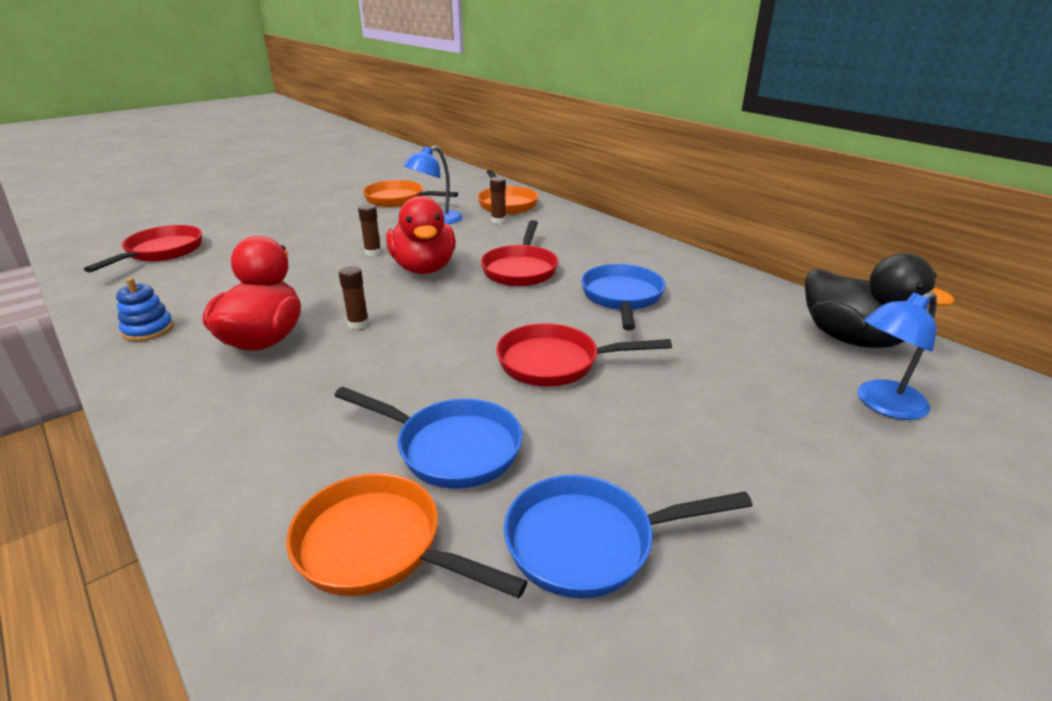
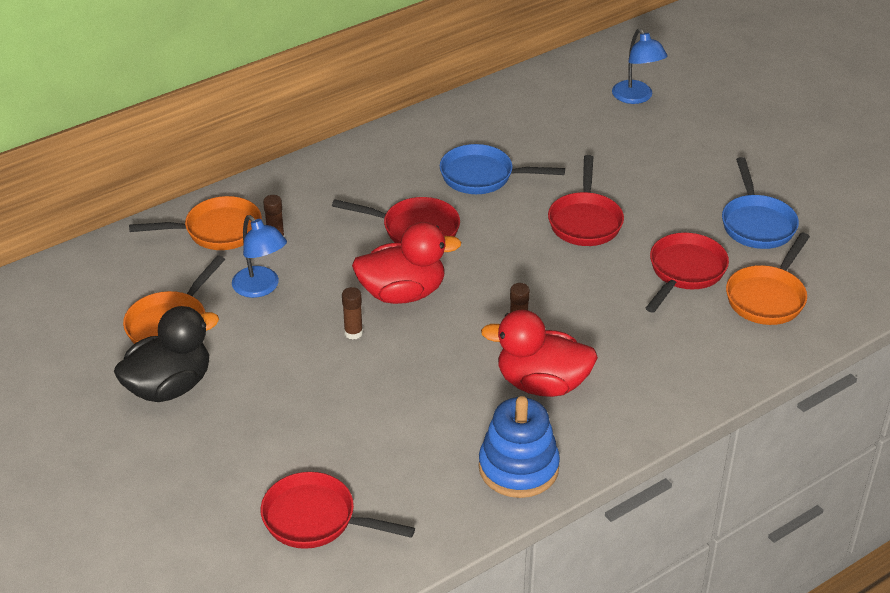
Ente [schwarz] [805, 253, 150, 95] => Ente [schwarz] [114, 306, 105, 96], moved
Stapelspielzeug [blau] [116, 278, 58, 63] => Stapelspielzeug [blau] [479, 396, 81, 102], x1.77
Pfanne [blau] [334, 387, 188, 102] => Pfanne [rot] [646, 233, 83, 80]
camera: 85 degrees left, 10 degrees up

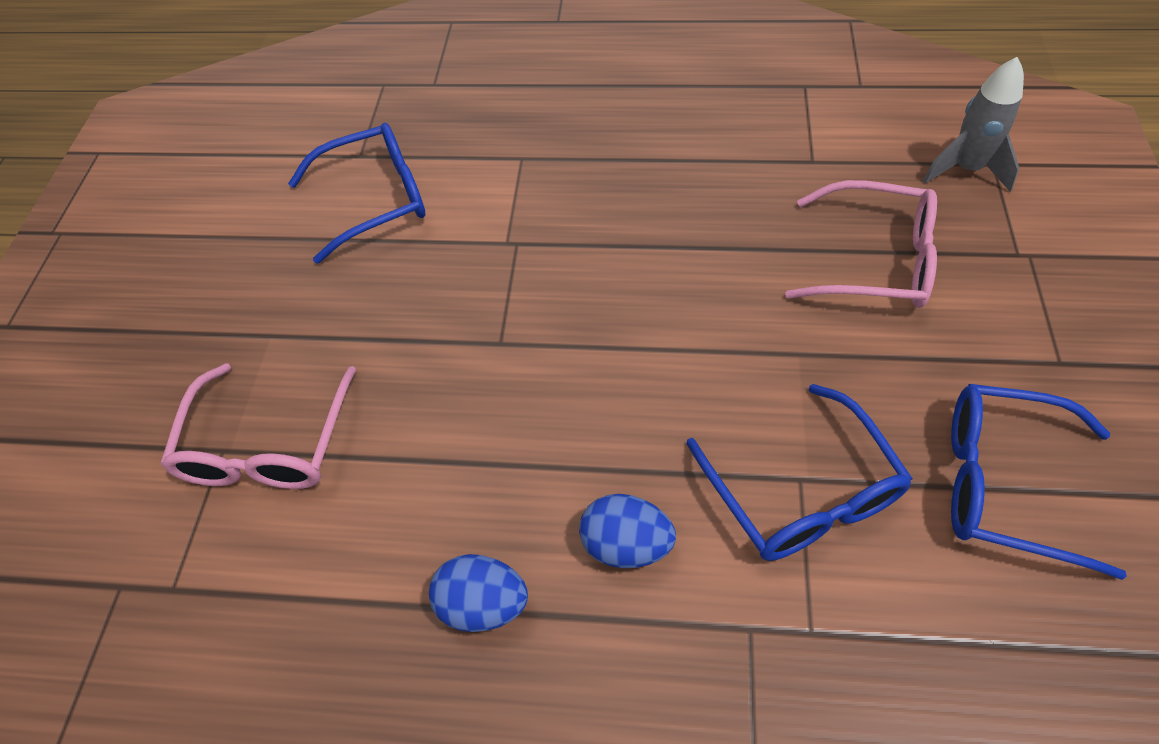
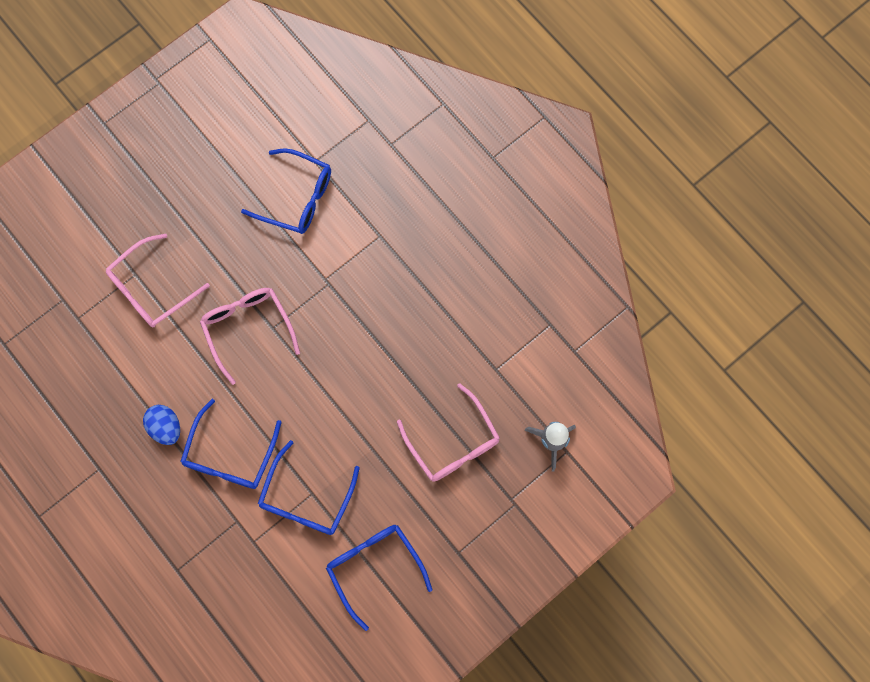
Ei [blau] [579, 494, 97, 74] => Brille [blau] [180, 399, 102, 90]
nothing => Brille [rosa] [200, 288, 100, 97]
camera: 40 degrees right, 20 degrees up

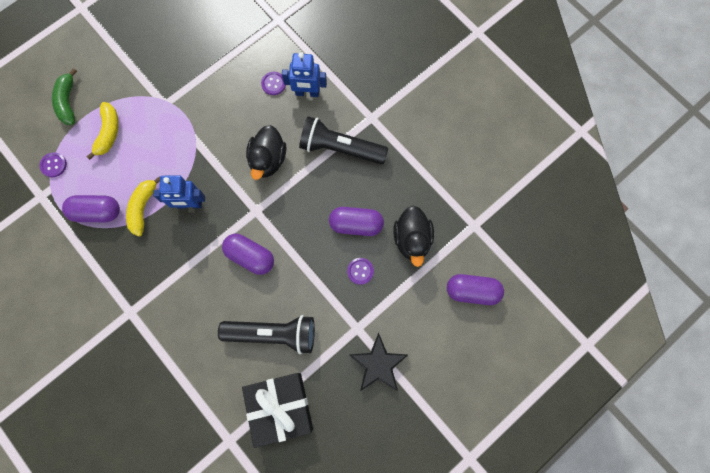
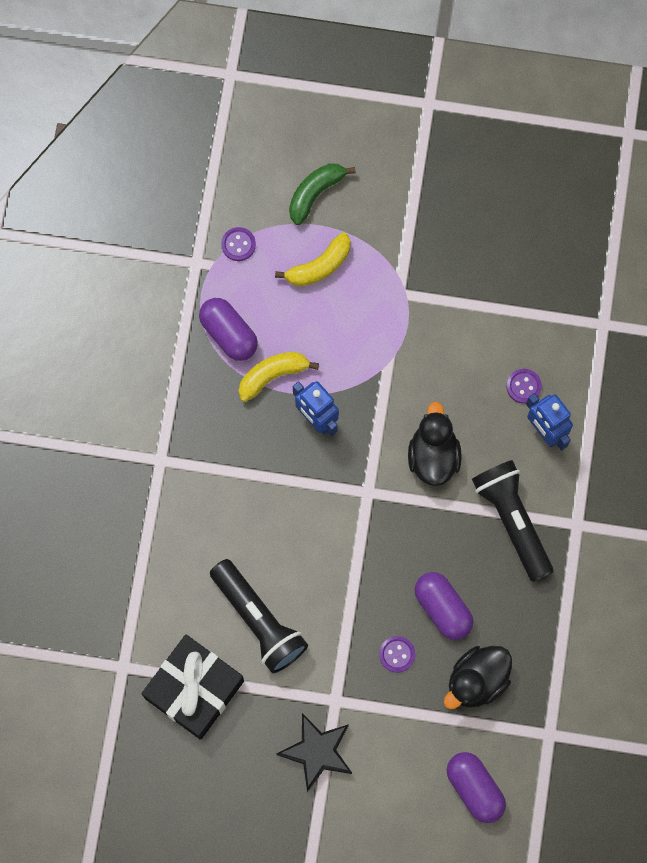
Ente [schwarz] [246, 125, 40, 55] => Ente [schwarz] [408, 401, 54, 85], 120 degrees clockwise
Kapsel [lila] [222, 234, 52, 41] => nothing
camera: 50 degrees right, 0 degrees up

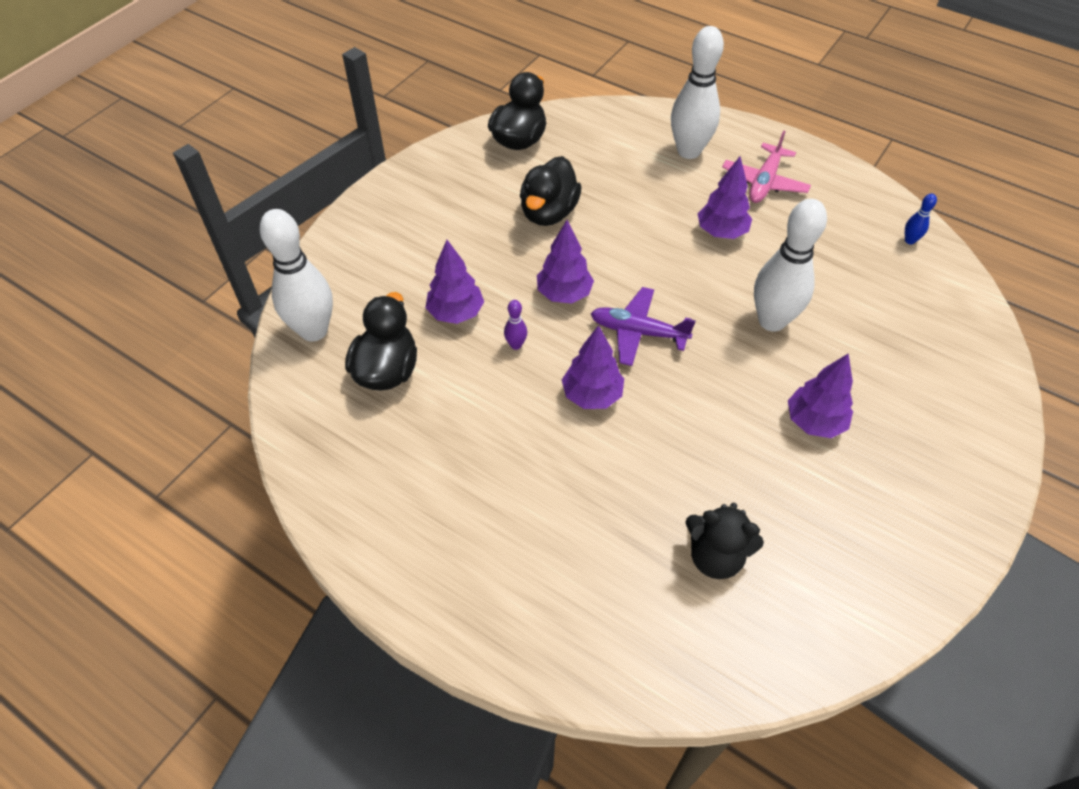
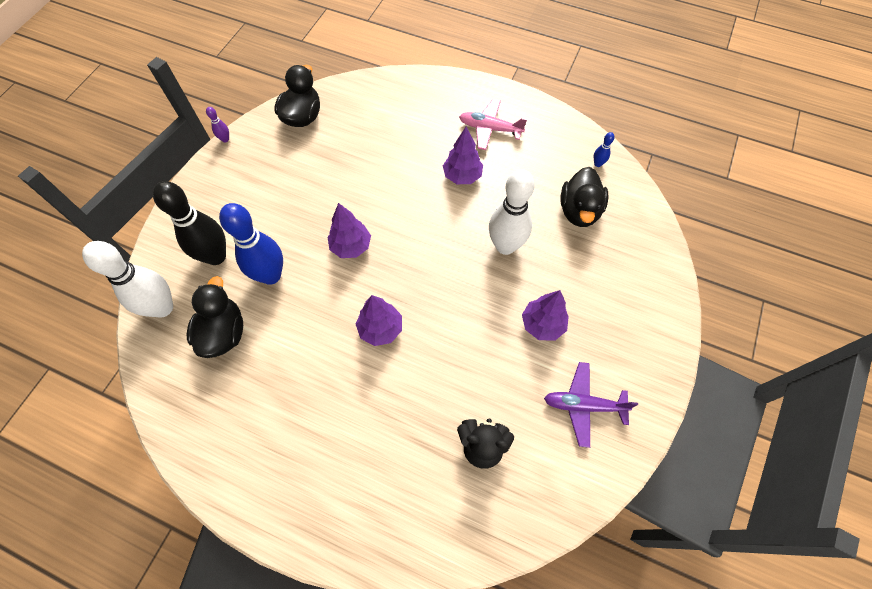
Bowlingkegel [weiß] [671, 26, 53, 133] => nothing
Flugzeug [rosa] [722, 131, 89, 72] => Flugzeug [rosa] [459, 99, 68, 51], 90 degrees clockwise
Ente [schwarz] [520, 156, 62, 70] => Ente [schwarz] [560, 167, 48, 60], moved
Baum [lila] [426, 240, 58, 84] => Bowlingkegel [blau] [219, 203, 64, 82]
Flugzeug [lila] [591, 287, 105, 79] => Flugzeug [lila] [544, 362, 94, 86], moved
Bowlingkegel [lila] [504, 300, 23, 50] => Bowlingkegel [lila] [206, 107, 23, 35], moved
nothing => Bowlingkegel [schwarz] [153, 181, 73, 84]
camera: 10 degrees left, 10 degrees up

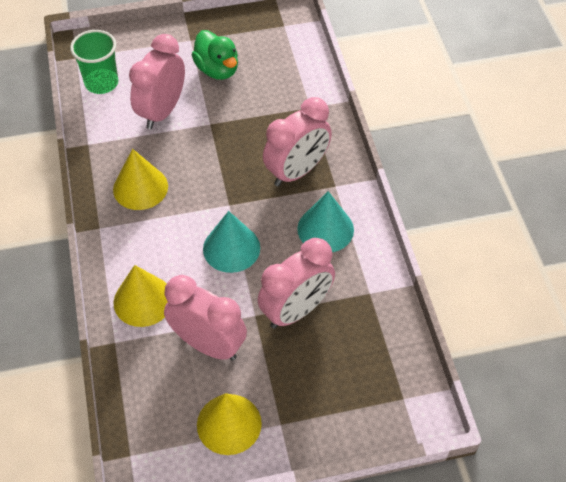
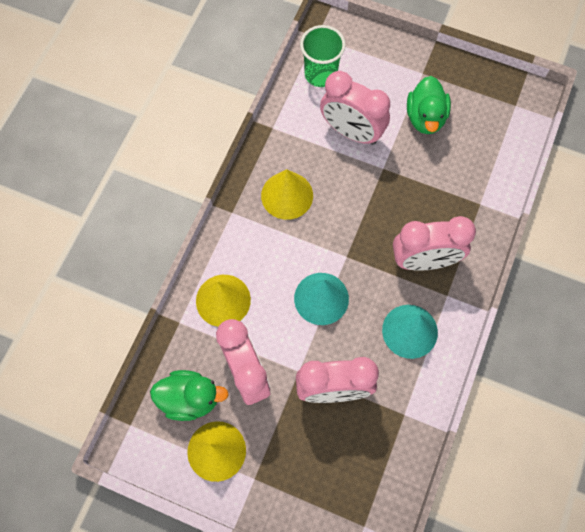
Wecker [rosa] [129, 34, 56, 95] => Wecker [rosa] [320, 71, 70, 74], 120 degrees counterclockwise
nothing => Ente [grün] [150, 370, 79, 51]
camera: 35 degrees right, 15 degrees up

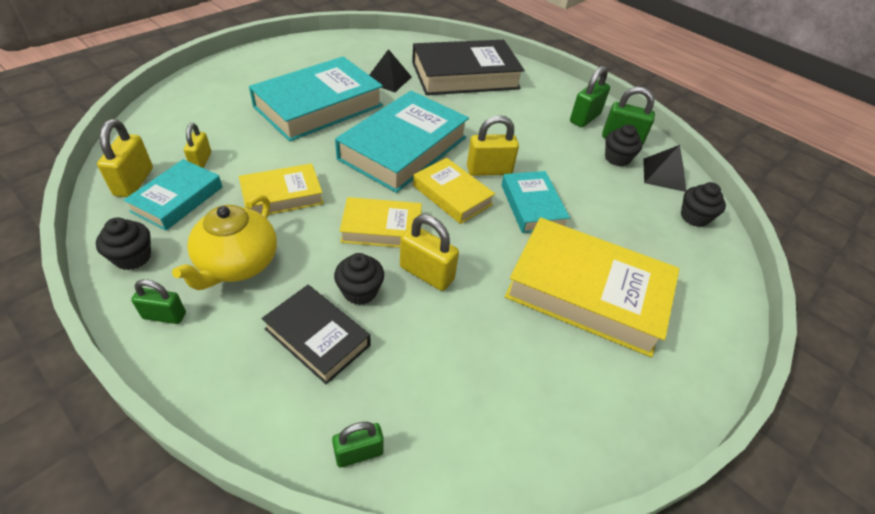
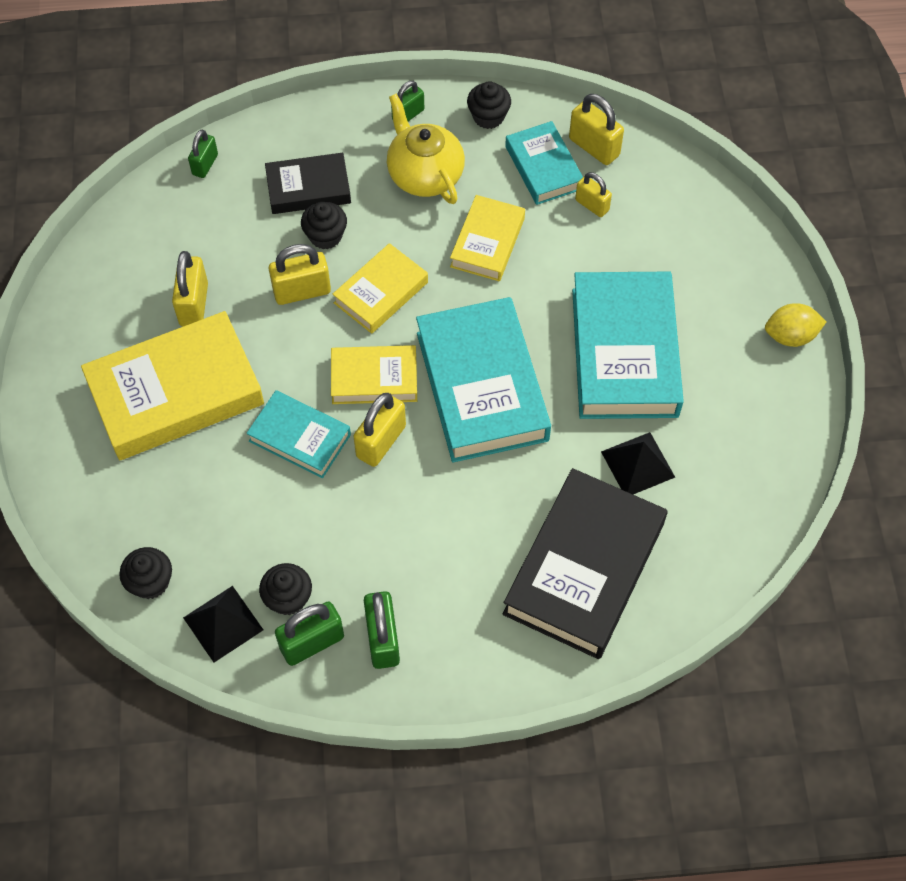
nothing => Vorhängeschloss [gelb] [172, 251, 36, 75]
nothing => Zitrone [gelb] [765, 303, 62, 44]
camera: 135 degrees right, 15 degrees up

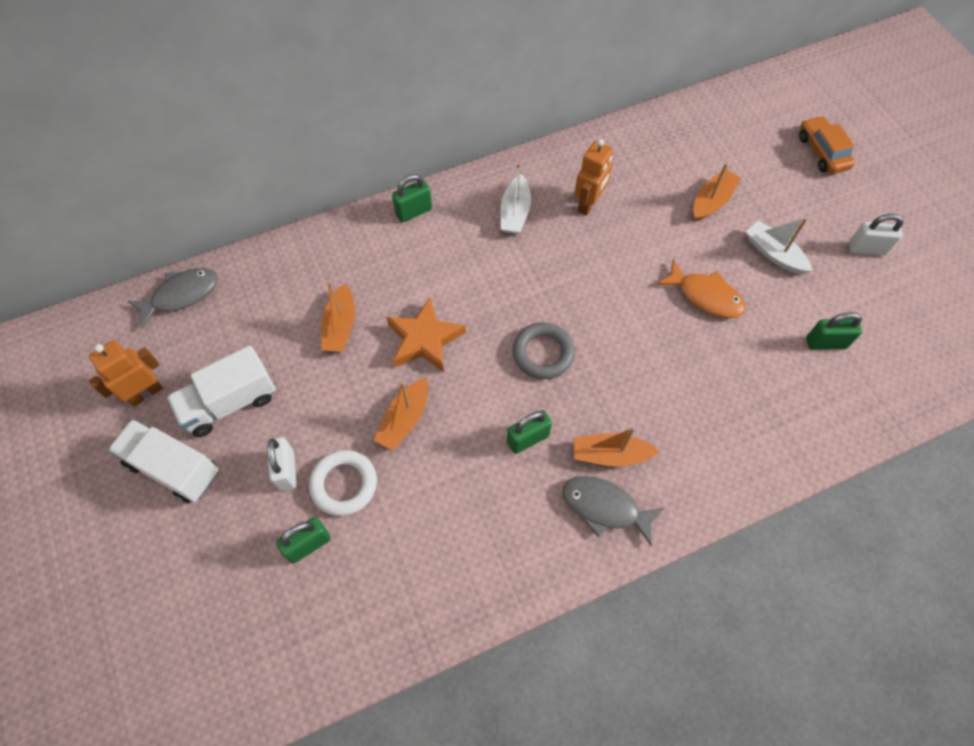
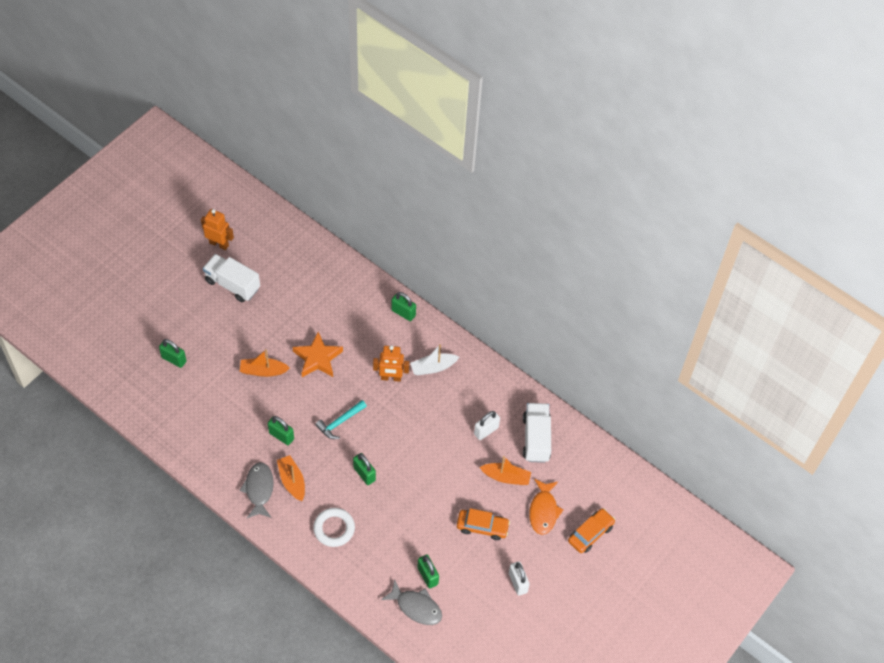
Roboter [orange] [574, 139, 39, 77] => Roboter [orange] [373, 345, 36, 37], moved
Boot [weiß] [746, 218, 67, 56] => Auto [orange] [457, 508, 53, 32]
Fisch [orange] [657, 259, 89, 59] => Fisch [orange] [529, 479, 35, 56], moved
Fisch [grau] [128, 268, 90, 61] => Fisch [grau] [381, 579, 61, 46], moved
Boot [orange] [321, 282, 34, 70] => nothing
Ring [grau] [512, 322, 63, 57] => Hammer [türkis] [315, 400, 52, 39]
Lastwagen [weiß] [108, 419, 111, 84] => Lastwagen [weiß] [523, 403, 28, 60], moved
Vorhängeschloss [weiß] [267, 437, 30, 54] => Vorhängeschloss [weiß] [474, 411, 26, 29], moved
Ring [weiß] [309, 450, 68, 66] => Ring [weiß] [313, 508, 42, 39], moved
nothing => Vorhängeschloss [grün] [353, 453, 23, 32]
camera: 60 degrees right, 5 degrees down

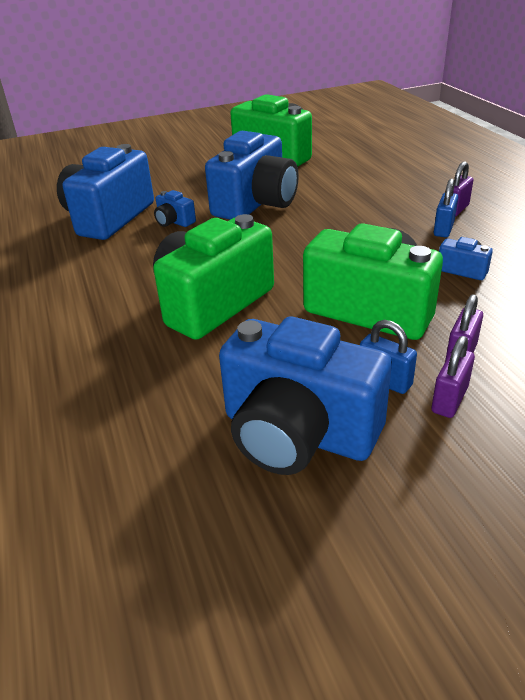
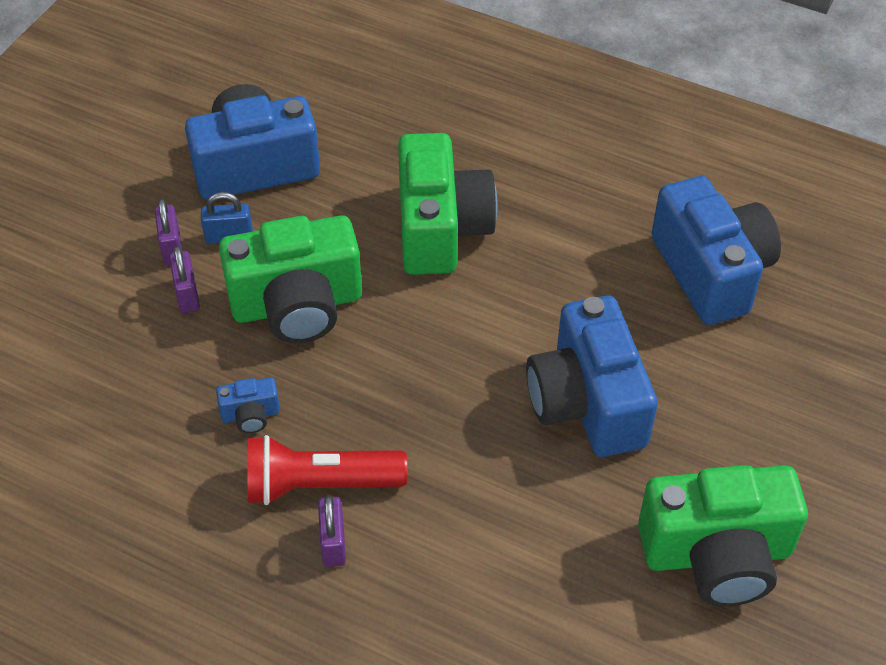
Vorhängeschloss [blau] [434, 179, 24, 58] => Taschenlampe [rot] [248, 435, 160, 70]
Kamera [blau] [154, 190, 42, 37] => nothing
camera: 135 degrees right, 15 degrees up

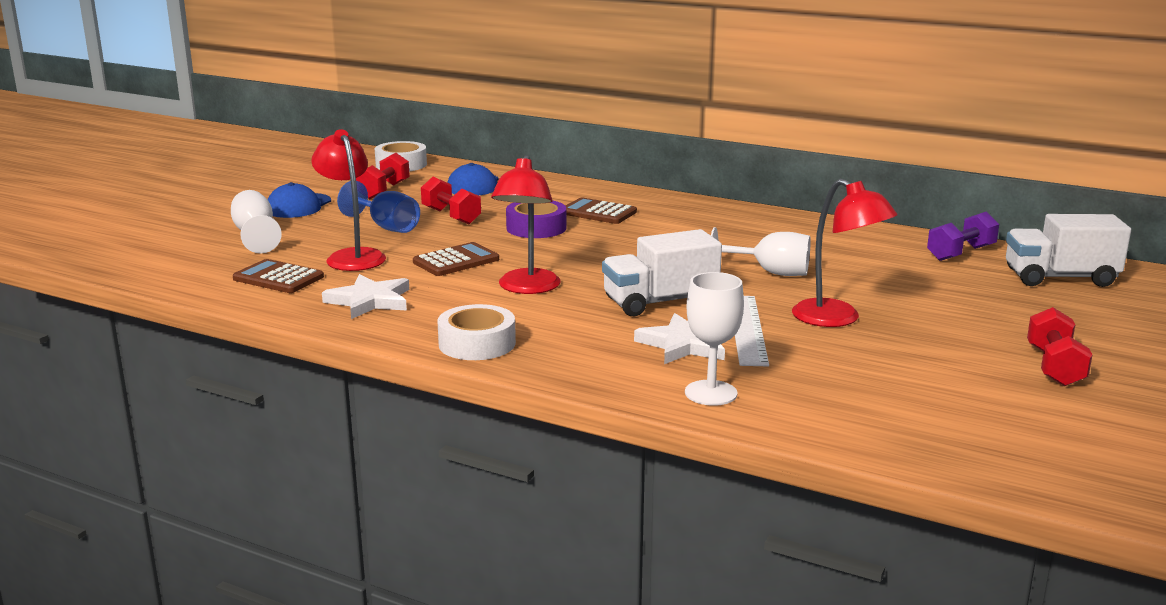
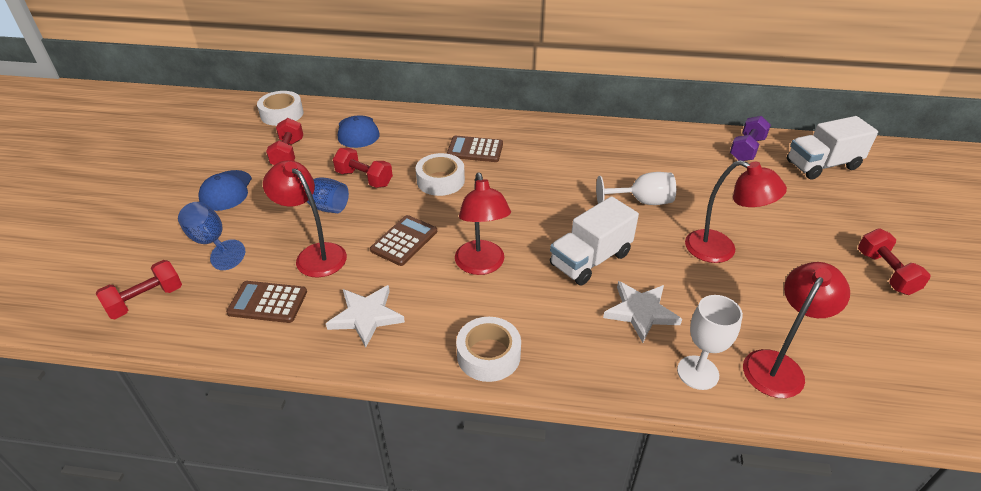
Kelch [weiß] [231, 190, 51, 63] => Kelch [blau] [178, 202, 67, 68]
Klebeband [lila] [506, 200, 60, 38] => Klebeband [weiß] [416, 153, 49, 43]
Lineal [weiß] [735, 296, 34, 70] => nothing
nothing => Hantel [rot] [95, 260, 87, 59]
nothing => Lampe [rot] [743, 262, 107, 136]
camera: 20 degrees left, 20 degrees up

